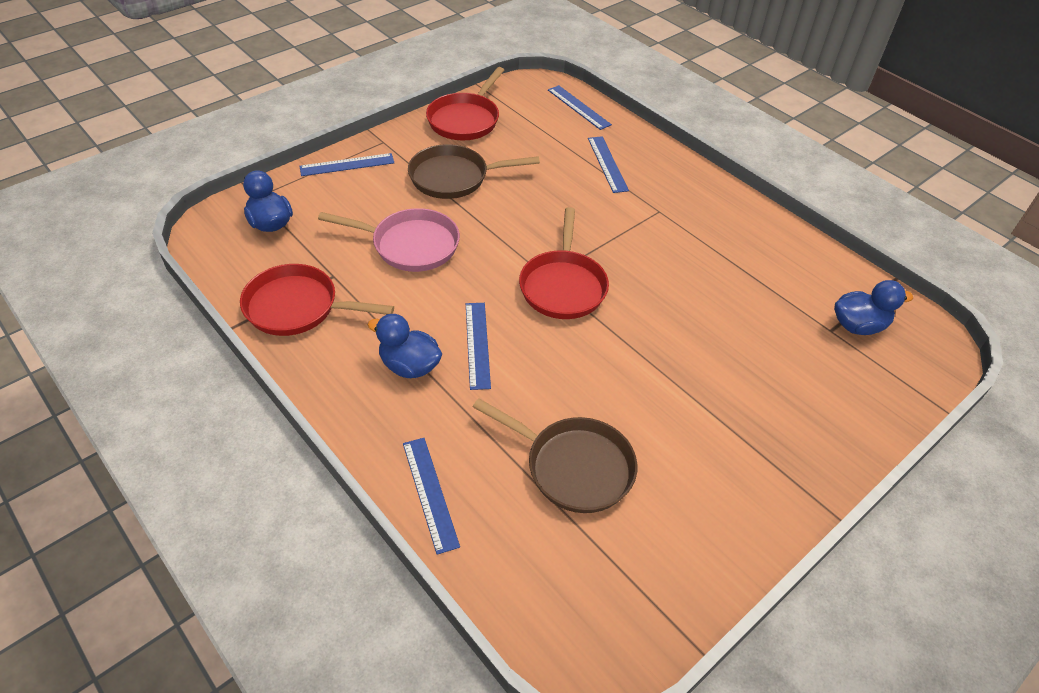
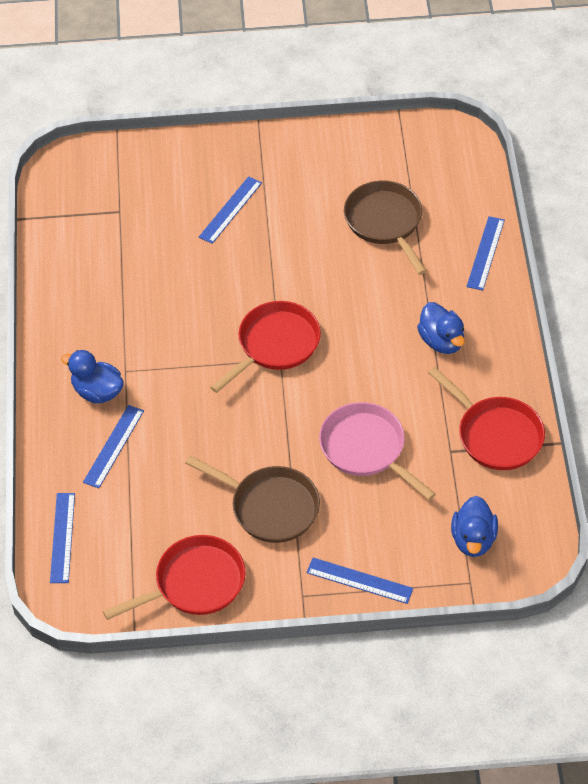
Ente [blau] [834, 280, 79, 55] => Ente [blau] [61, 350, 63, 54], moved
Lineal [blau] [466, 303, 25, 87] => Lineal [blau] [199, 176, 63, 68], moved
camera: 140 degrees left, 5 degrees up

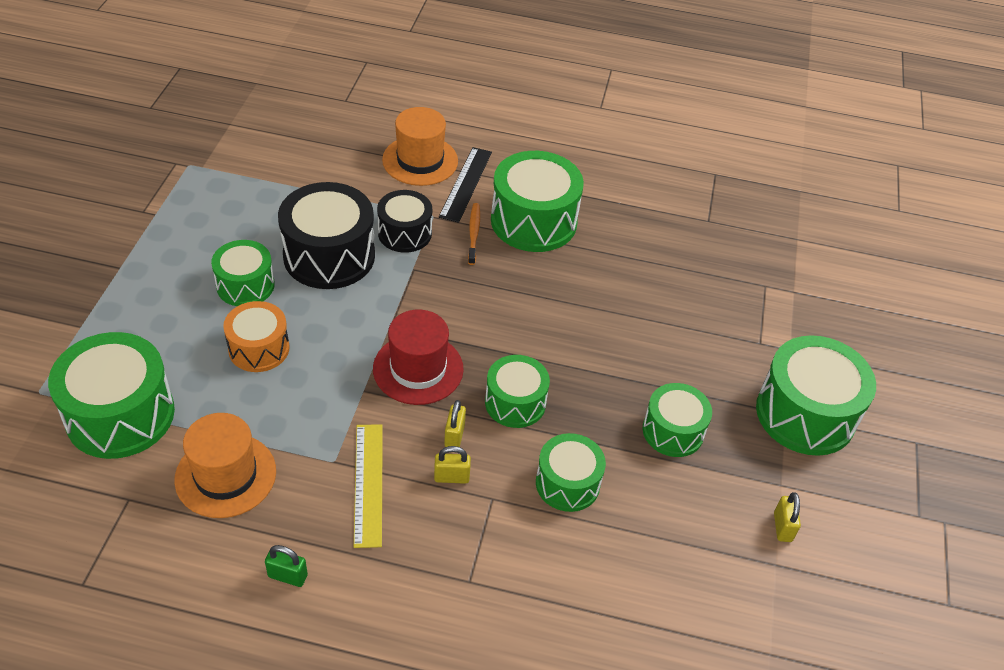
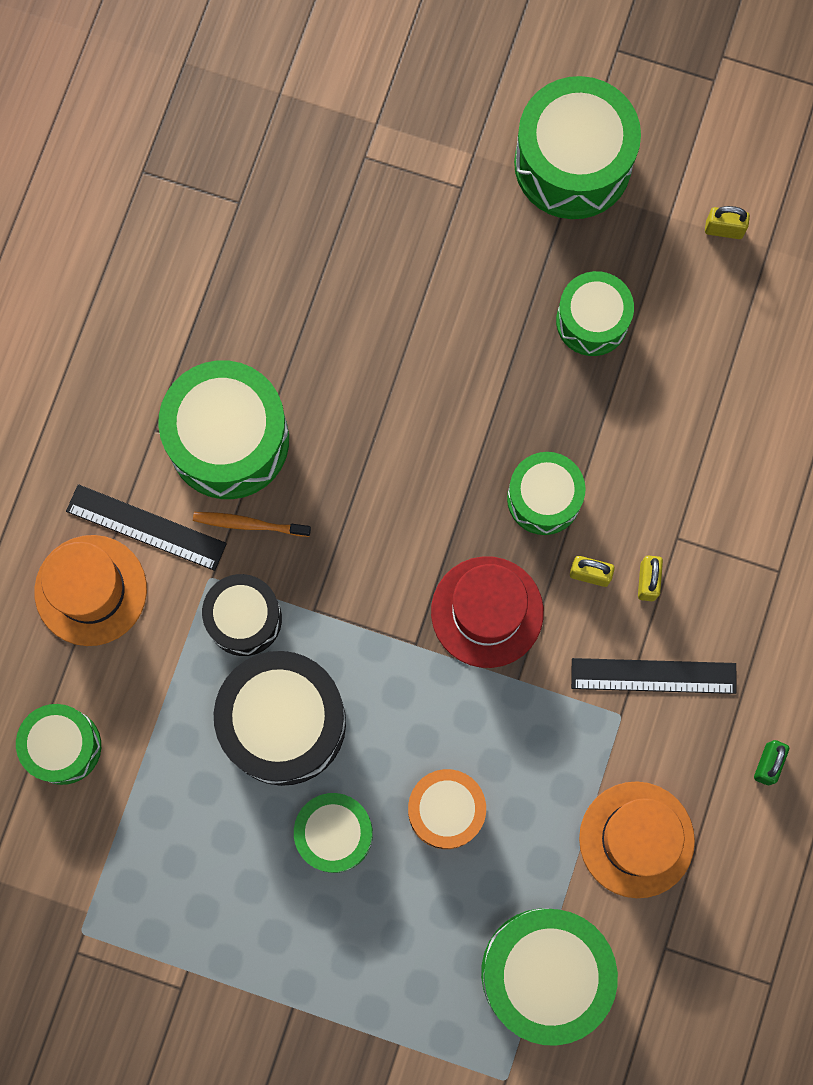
Lineal [gelb] [354, 424, 29, 124] => Lineal [schwarz] [571, 658, 165, 36]
Trommel [grün] [536, 433, 70, 79] => Trommel [grün] [16, 704, 85, 81], moved
camera: 80 degrees left, 30 degrees up

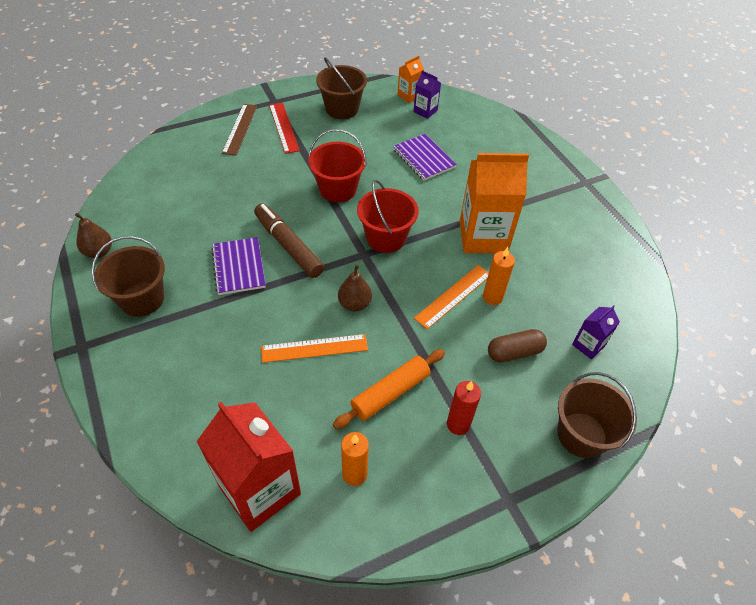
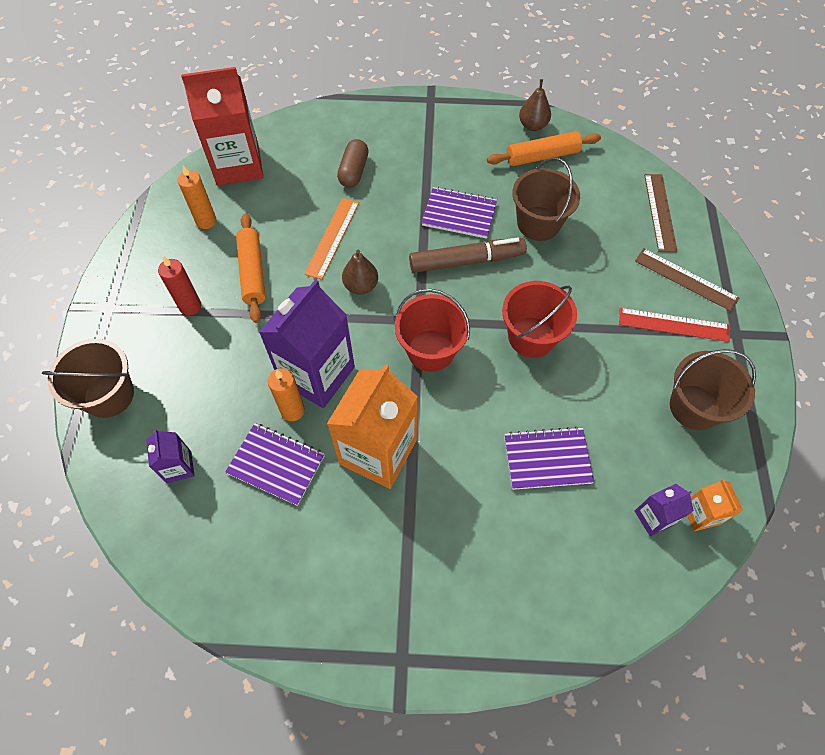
Eimer [braun] [91, 236, 74, 81] => Eimer [braun] [512, 158, 68, 83], moved
Lineal [orange] [414, 265, 75, 64] => Getränkekarton [lila] [259, 279, 96, 129]
Kapsel [braun] [488, 329, 59, 33] => Kapsel [braun] [337, 139, 32, 49], moved
nothing => Nudelholz [orange] [487, 131, 114, 35]
nothing => Lineal [braun] [644, 174, 34, 78]
nothing => Notizbuch [lila] [225, 423, 100, 83]
camera: 120 degrees right, 10 degrees up

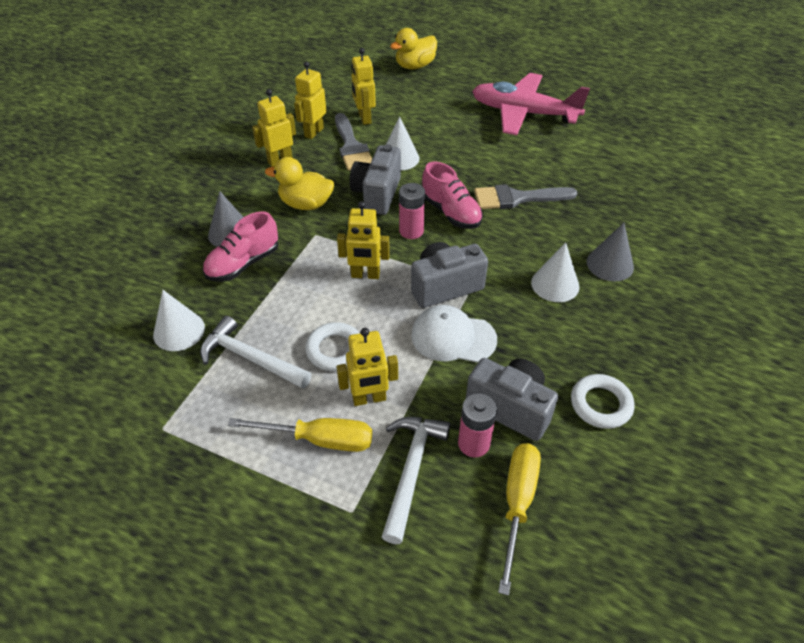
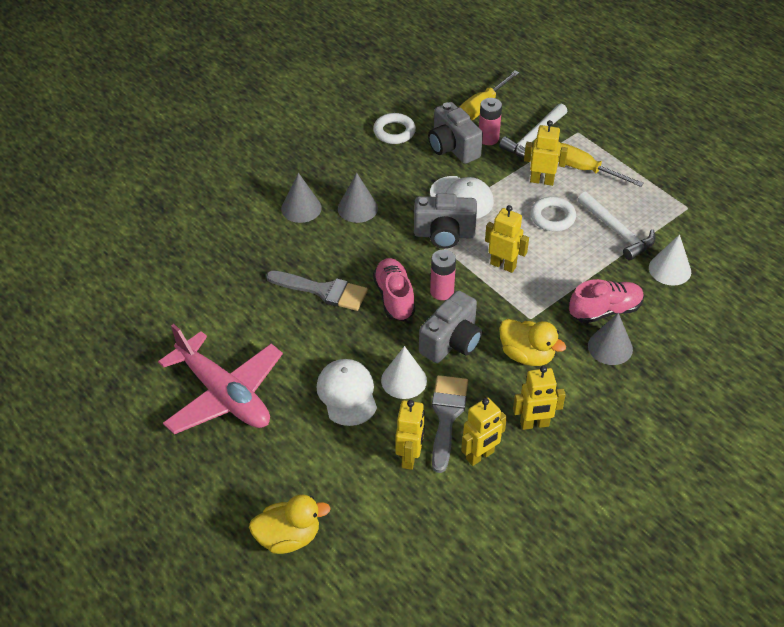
Kegel [weiß] [531, 243, 48, 59] => Kegel [grau] [338, 173, 40, 50]
nothing => Kappe [weiß] [317, 359, 60, 67]
camera: 155 degrees left, 0 degrees up

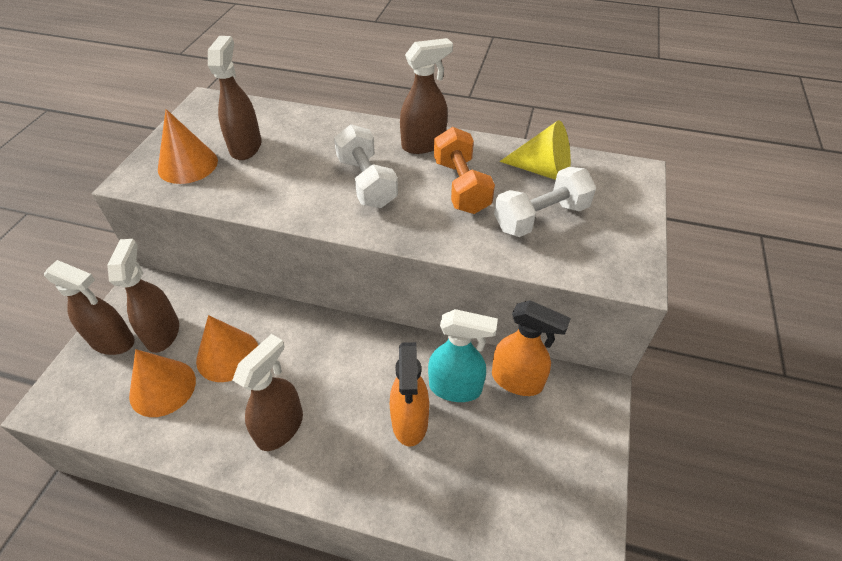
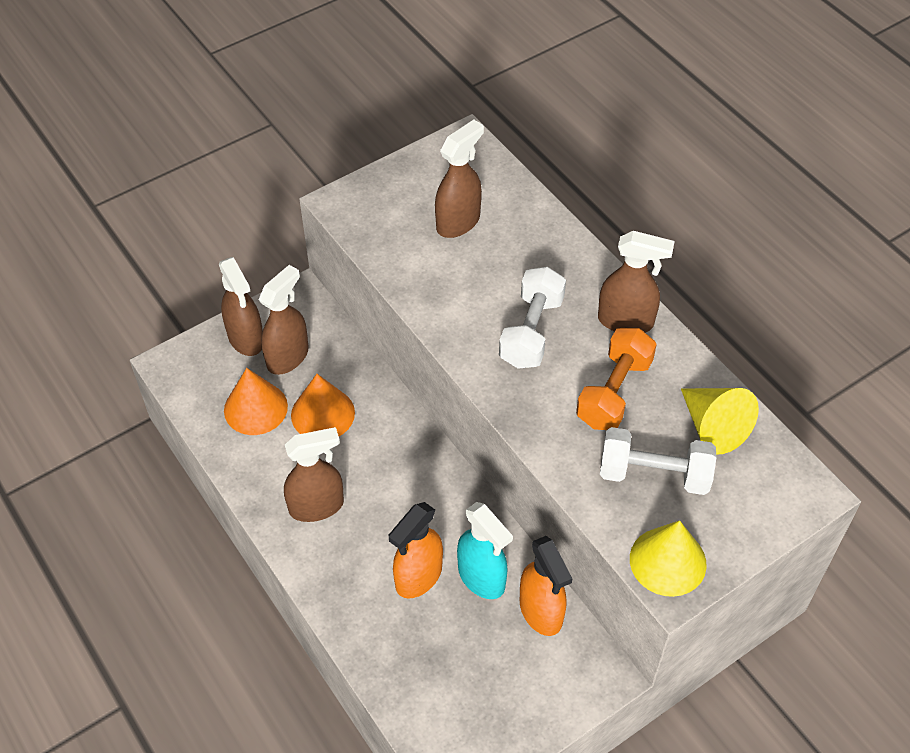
Kegel [orange] [158, 109, 60, 75] => nothing
nothing => Kegel [gelb] [630, 521, 77, 76]
camera: 40 degrees right, 5 degrees up

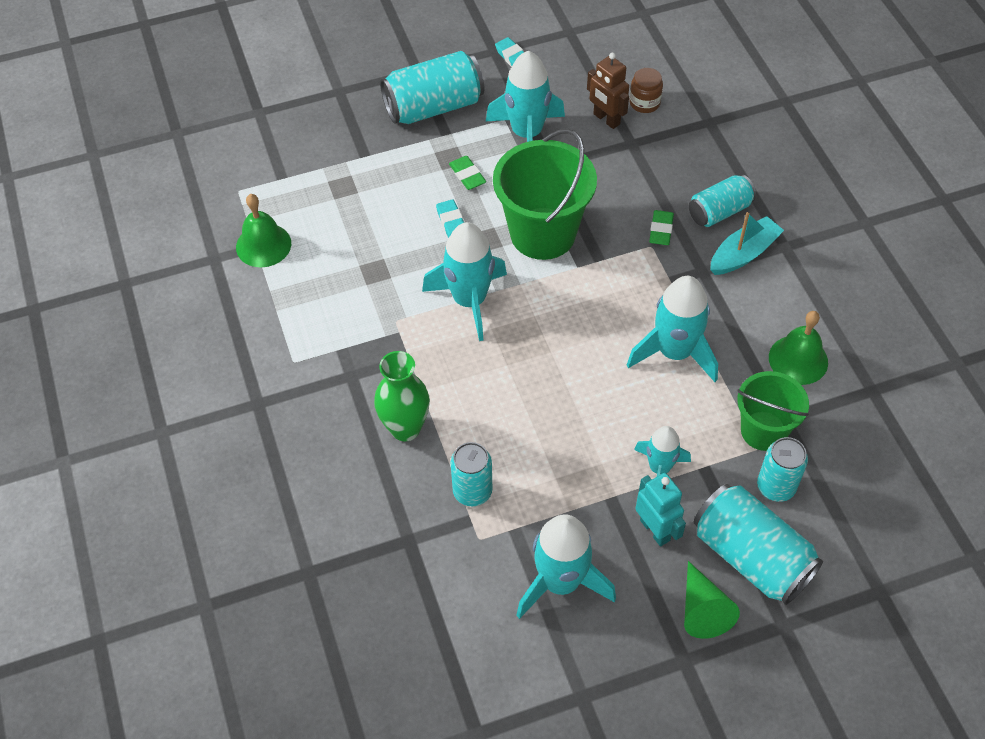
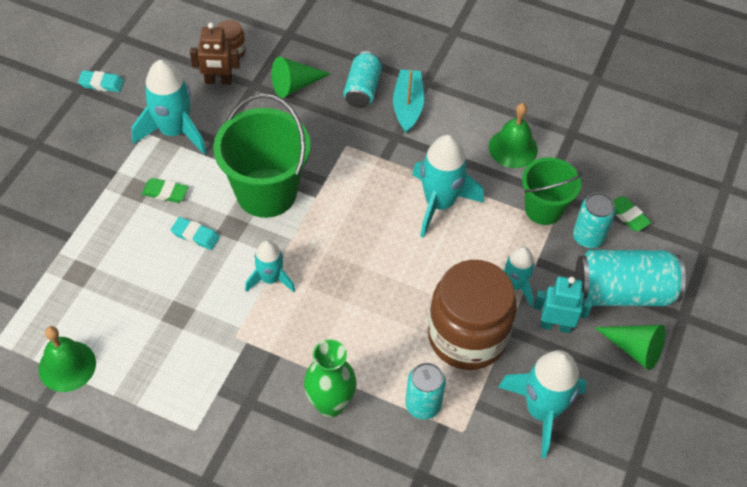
Dose [türkis] [380, 51, 105, 73] => nothing
Radiergummi [grün] [649, 210, 25, 35] => Radiergummi [grün] [613, 197, 39, 34], moved
Rakete [türkis] [422, 222, 85, 119] => Rakete [türkis] [245, 240, 50, 52], x0.60
nothing => Kegel [grün] [272, 57, 59, 41]
nothing => Einmachglas [braun] [428, 260, 89, 110]
camera: 50 degrees left, 0 degrees up

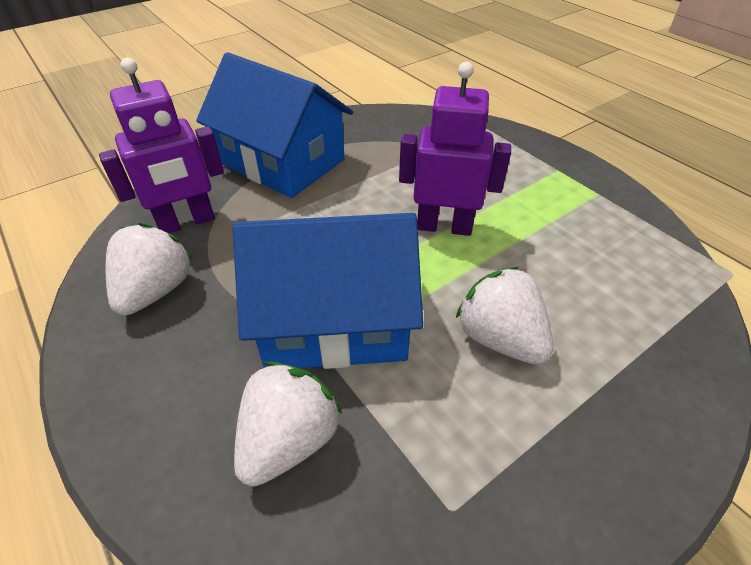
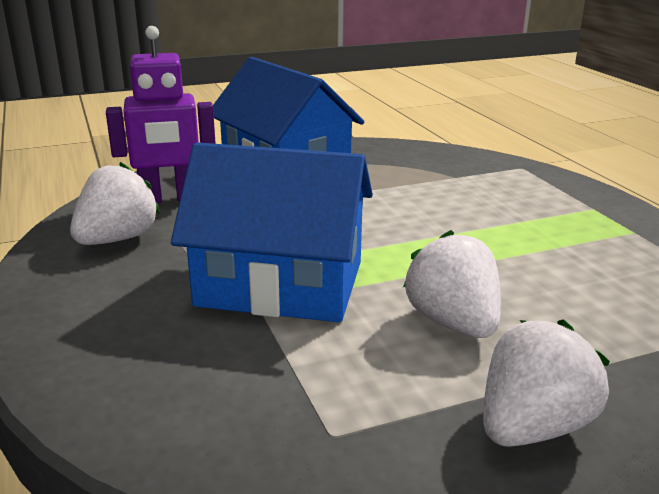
Roboter [lila] [399, 62, 112, 174] => nothing
Erdbeere [weiß] [234, 362, 108, 124] => Erdbeere [weiß] [483, 319, 127, 128], moved
camera: 15 degrees right, 20 degrees down

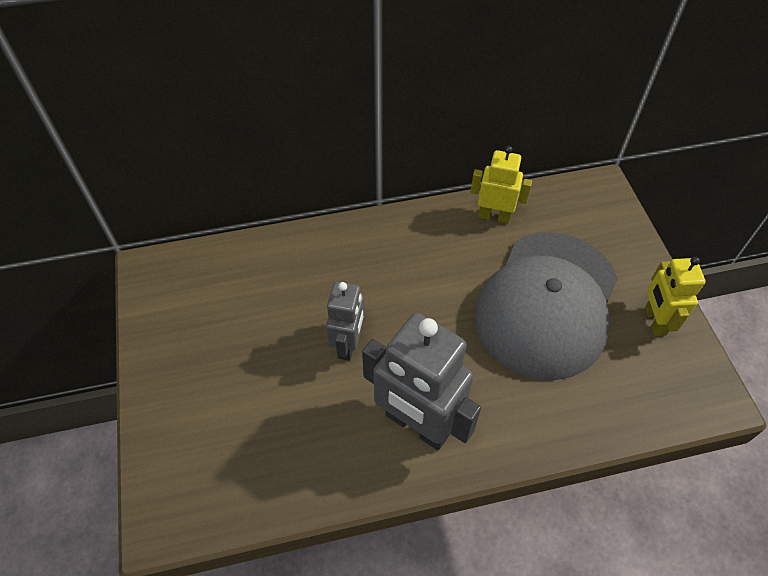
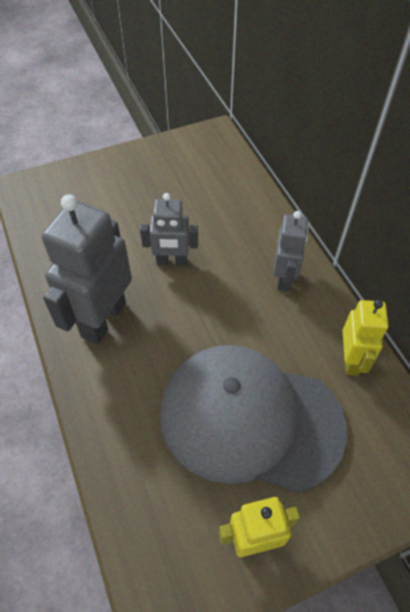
nothing => Roboter [grau] [273, 211, 35, 80]
camera: 80 degrees right, 0 degrees up

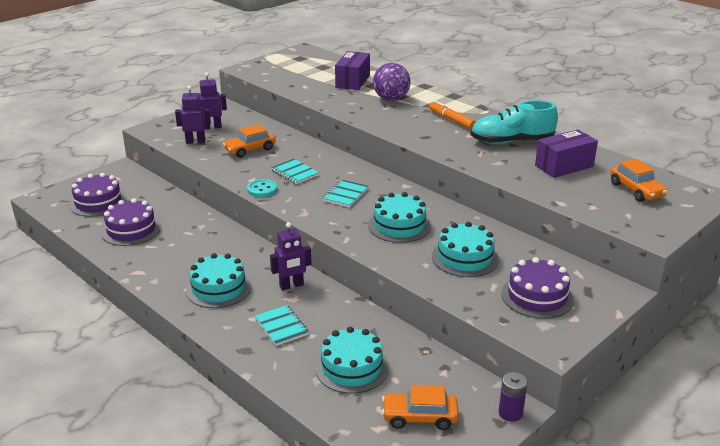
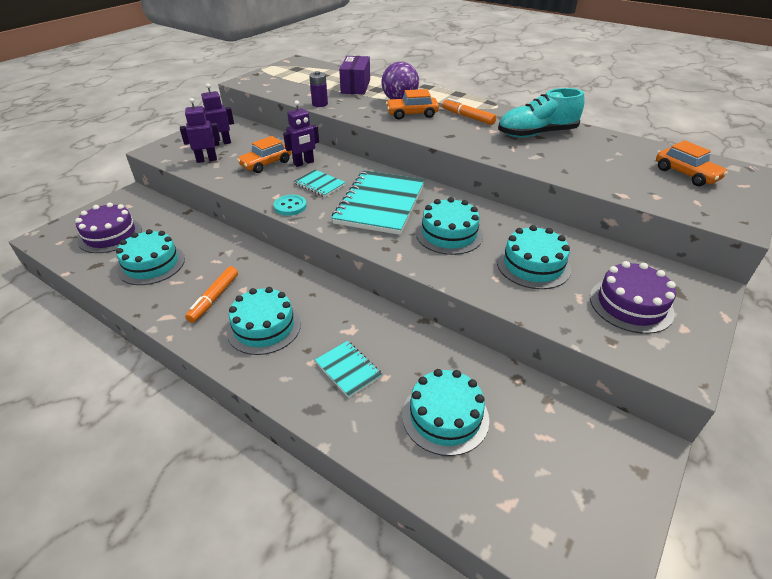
Schachtel [lila] [535, 130, 63, 48] => nothing
Notizbuch [türkis] [322, 180, 47, 27] => Notizbuch [türkis] [332, 170, 93, 65], x2.11
Kuchen [lila] [101, 198, 60, 48] => Kuchen [türkis] [116, 229, 69, 56]
Roboter [lila] [270, 222, 41, 68] => Roboter [lila] [283, 100, 36, 67], moved
Batterie [lila] [499, 372, 28, 50] => Batterie [lila] [309, 71, 19, 36], moved
Auto [orange] [382, 385, 77, 45] => Auto [orange] [386, 89, 53, 30], moved
nothing => Filzstift [orange] [185, 266, 53, 57]
camera: 10 degrees left, 10 degrees up

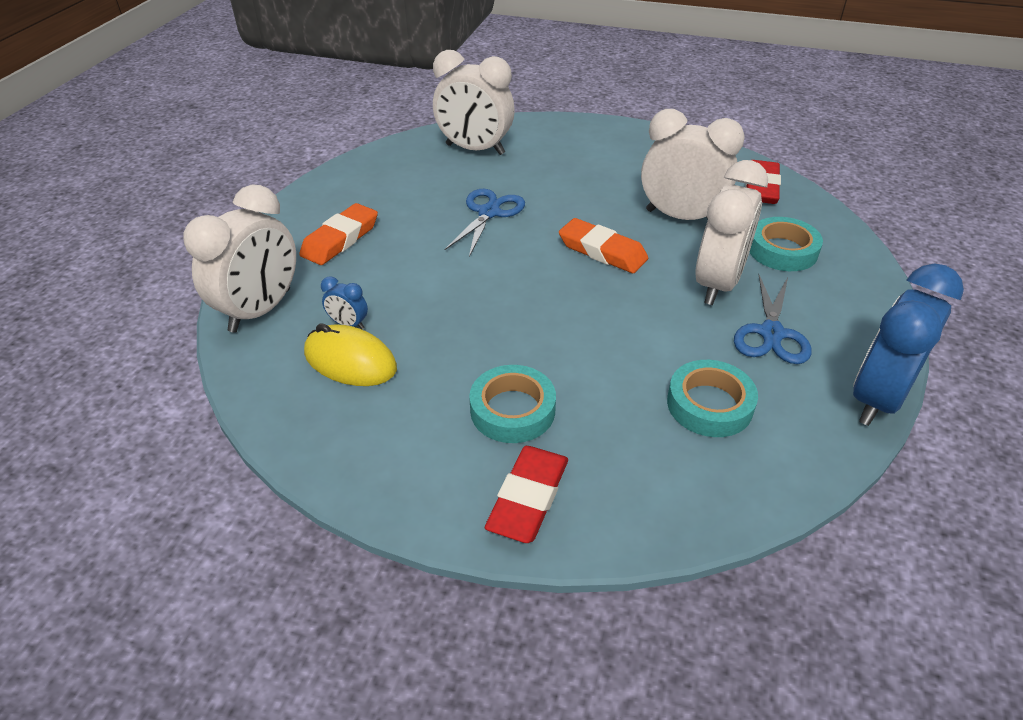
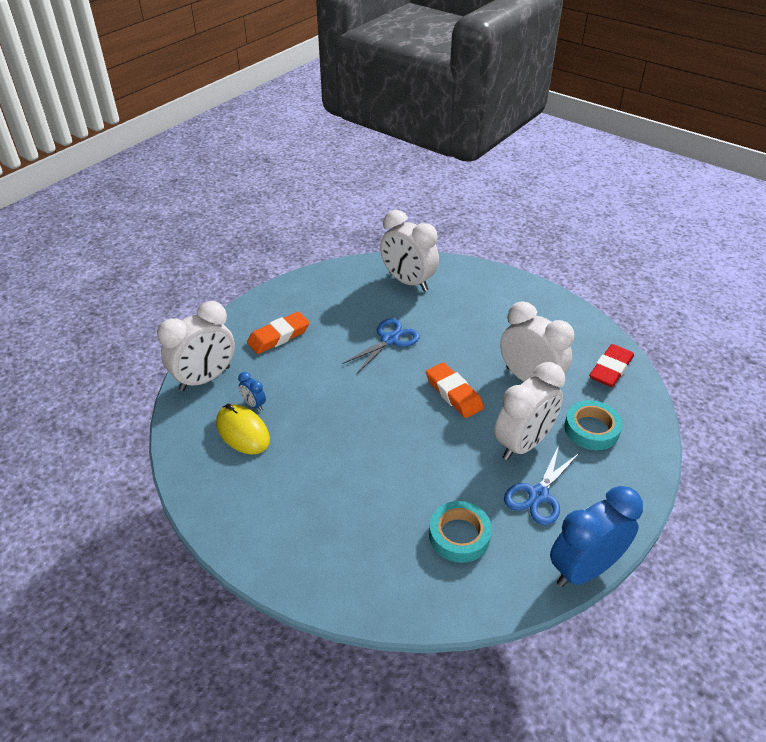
Klebeband [türkis] [469, 365, 87, 78] => nothing
Radiergummi [rot] [485, 446, 83, 97] => nothing
camera: 20 degrees right, 0 degrees up

